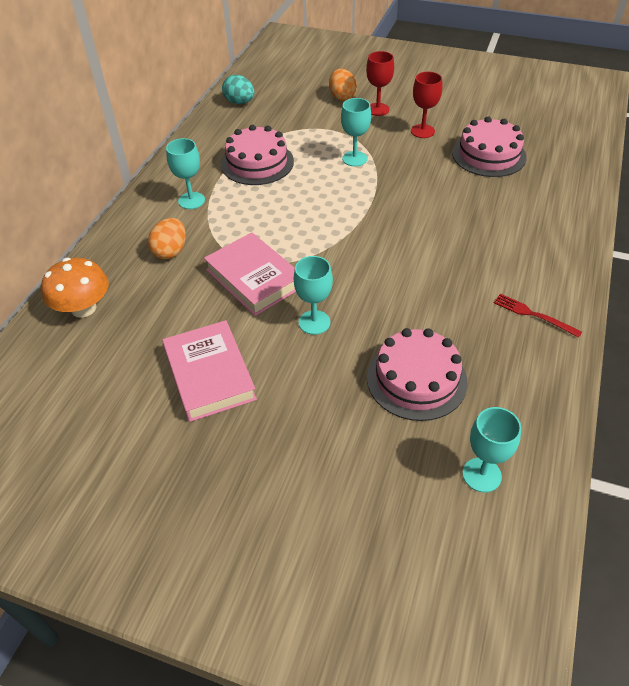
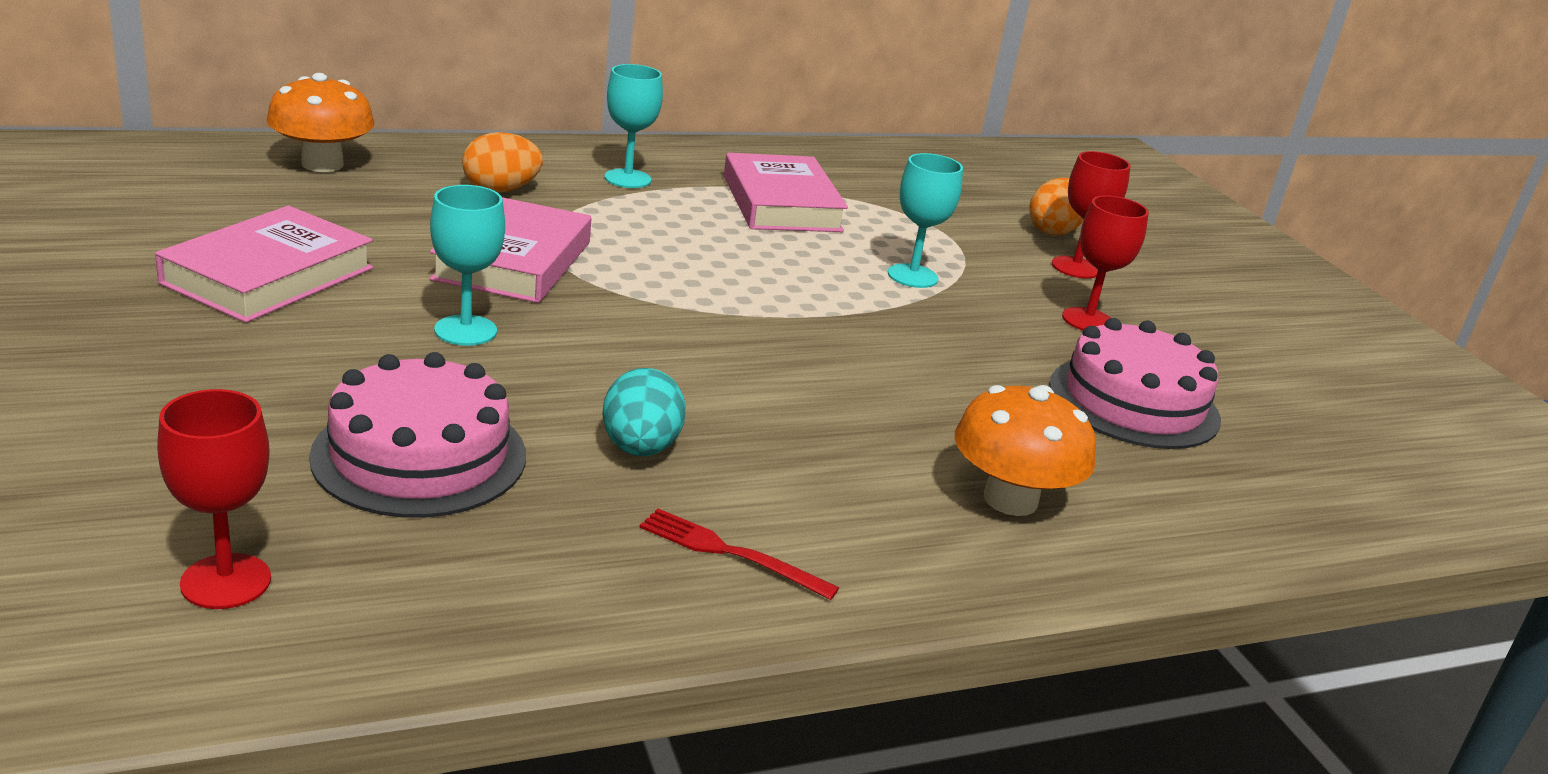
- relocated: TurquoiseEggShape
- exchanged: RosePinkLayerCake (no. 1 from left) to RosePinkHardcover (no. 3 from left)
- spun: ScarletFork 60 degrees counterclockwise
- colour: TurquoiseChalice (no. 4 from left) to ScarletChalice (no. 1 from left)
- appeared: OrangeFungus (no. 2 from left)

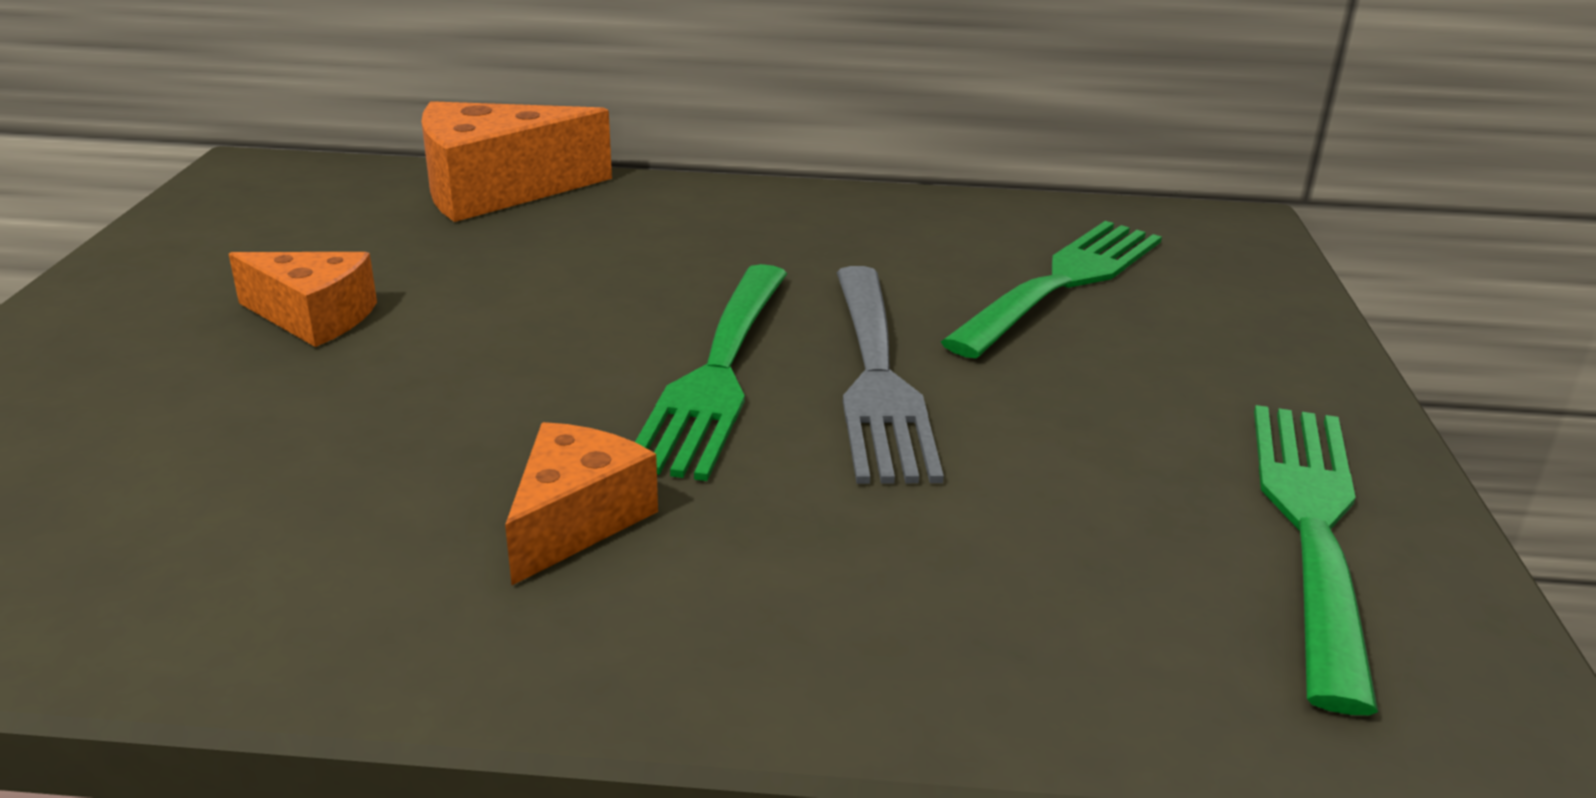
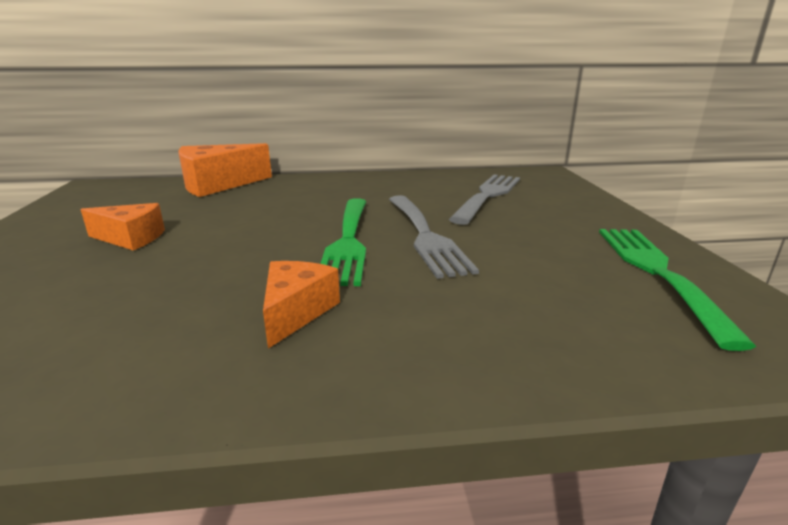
- colour: GreenFork (no. 2 from left) to GrayFork (no. 2 from left)

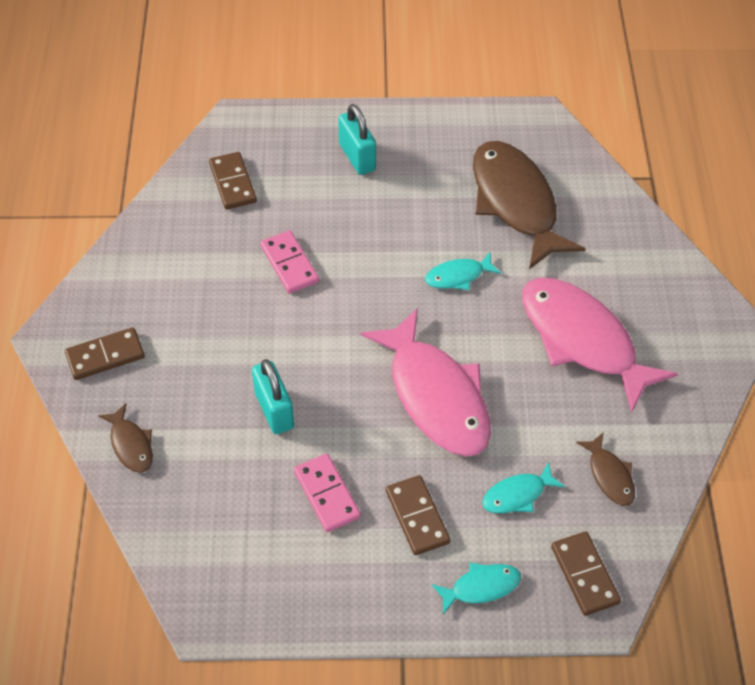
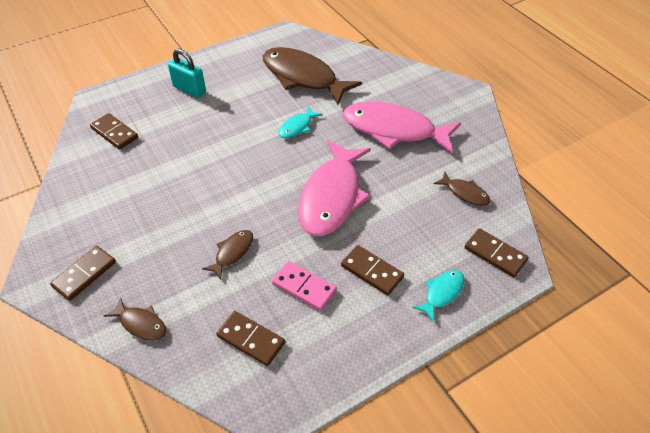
- missing: RosePinkDominoTile (no. 1 from left)
- spun: RosePinkFish (no. 1 from left) 75 degrees clockwise
- exchanged: TurquoiseLock (no. 1 from left) to DarkBrownFish (no. 2 from left)
- missing: TurquoiseFish (no. 3 from left)
- appeared: DarkBrownDominoTile (no. 3 from left)

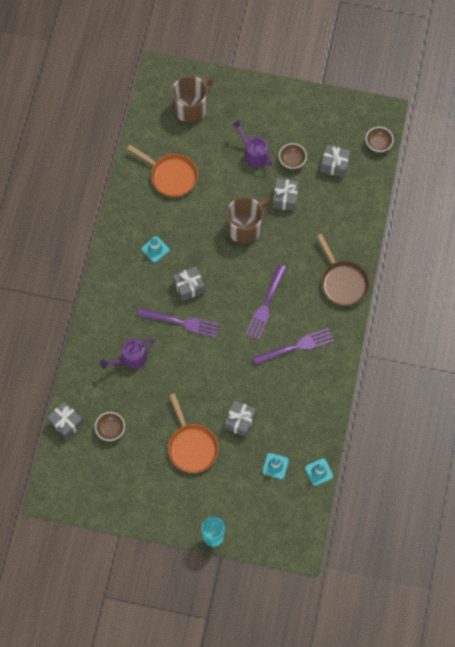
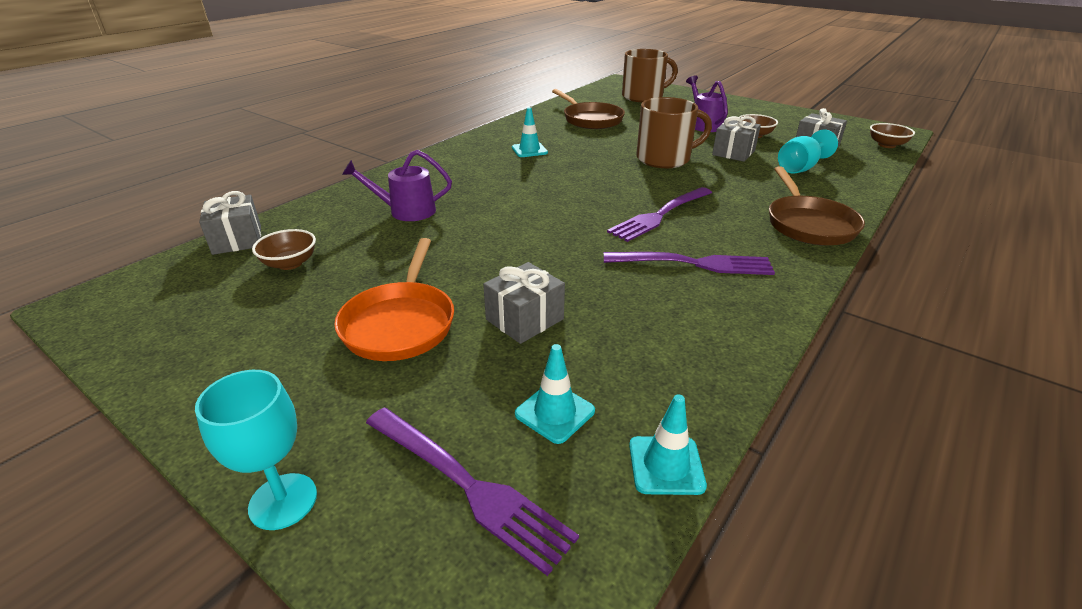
- colour: OrangePan (no. 1 from left) to DarkBrownPan (no. 1 from left)
- missing: GrayGift (no. 2 from left)
- relocated: RoyalPurpleFork (no. 1 from left)
- appeared: TurquoiseChalice (no. 2 from left)

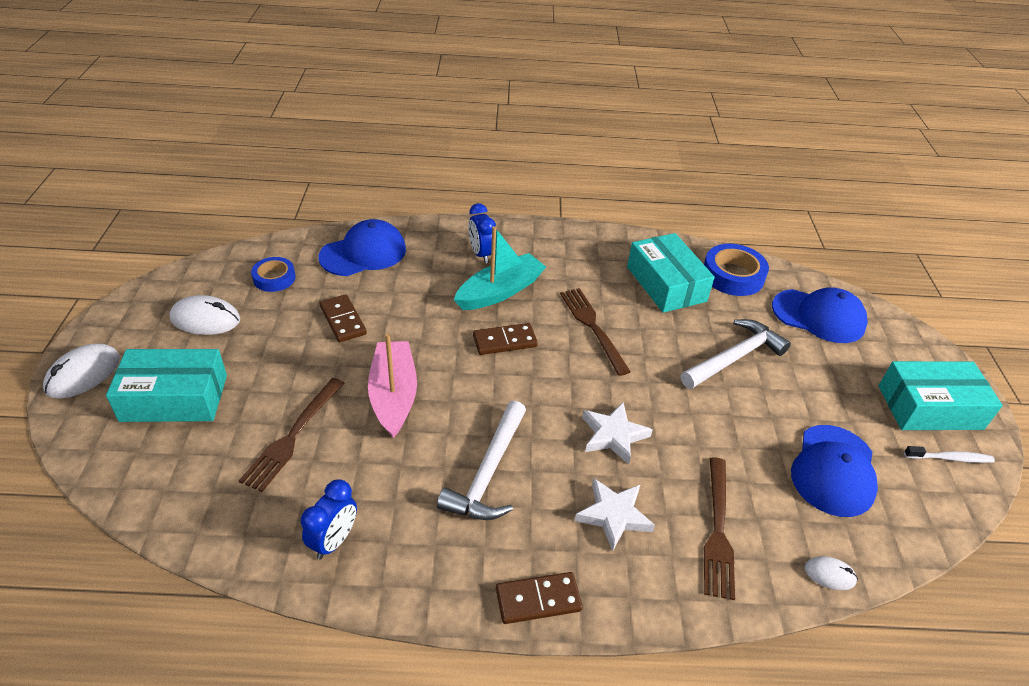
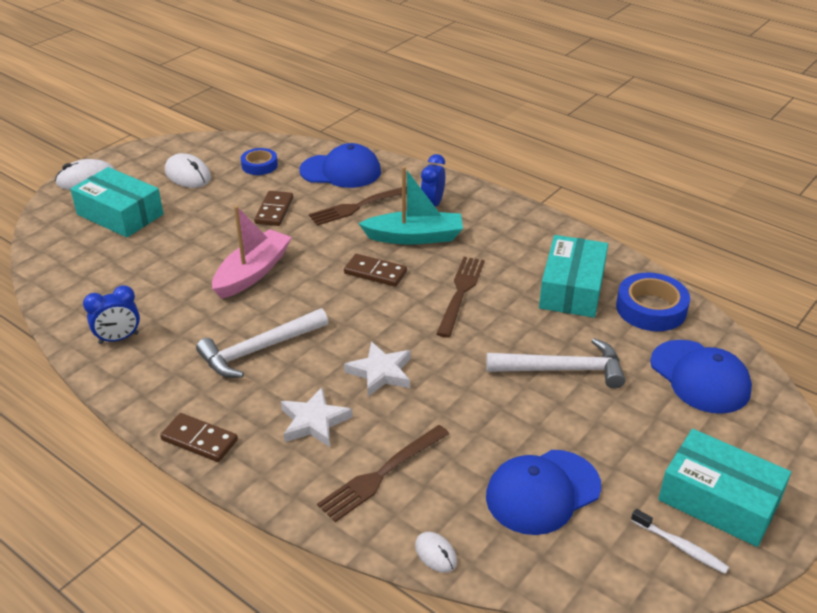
- relocated: DarkBrownFork (no. 1 from left)

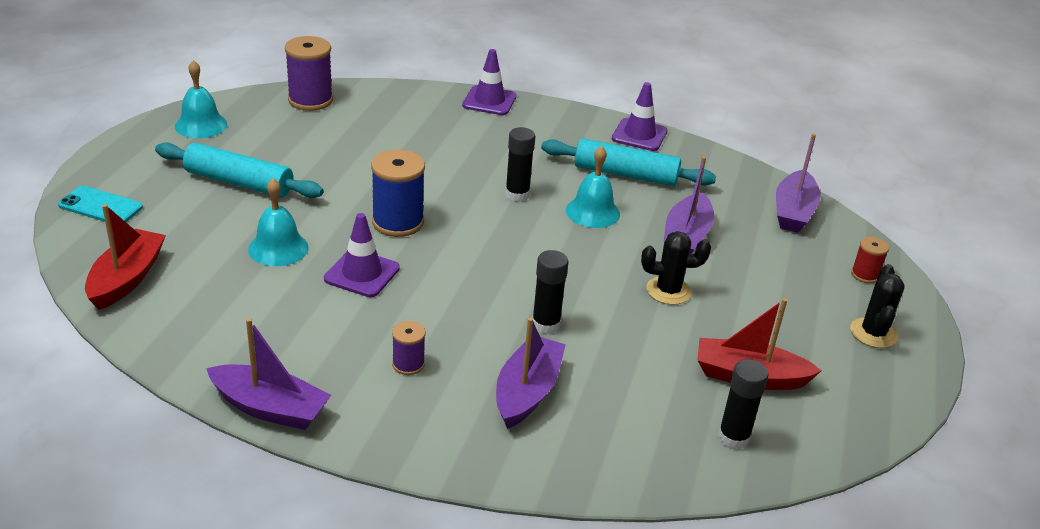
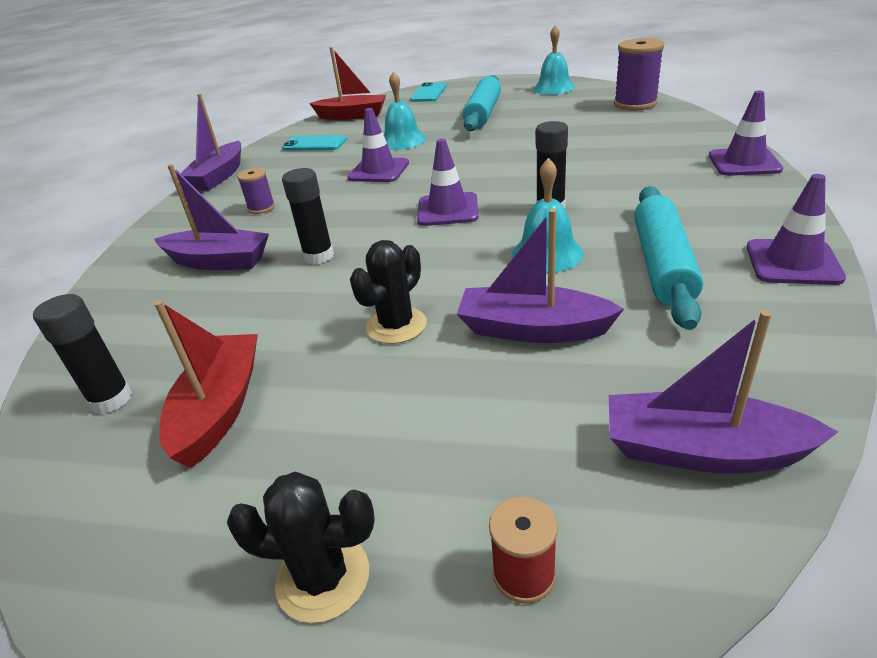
- missing: BlueSpool
- spun: EbonyCactus (no. 1 from left in the first image) 45 degrees clockwise
- appeared: TurquoiseMobilePhone (no. 1 from left)
- appeared: RoyalPurpleTrafficCone (no. 2 from left)

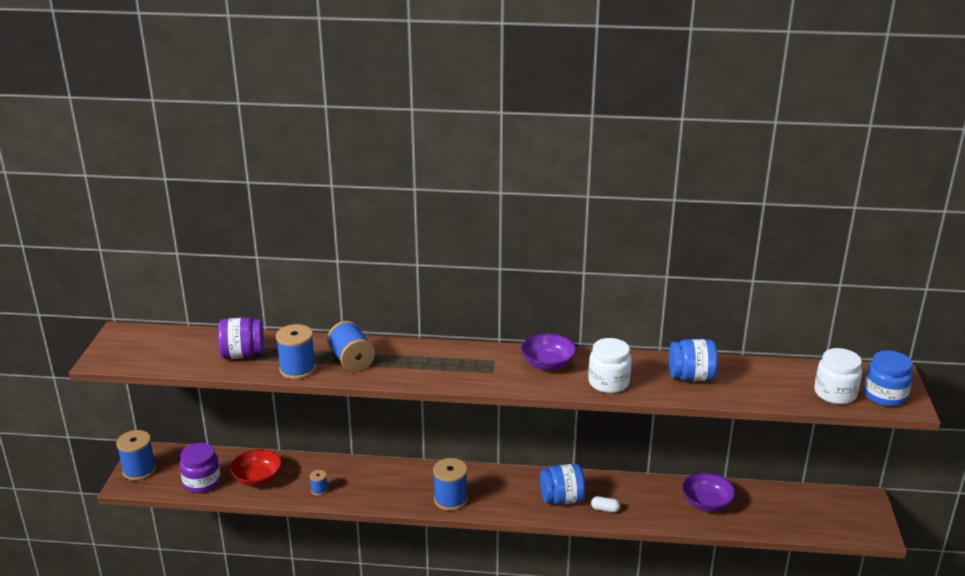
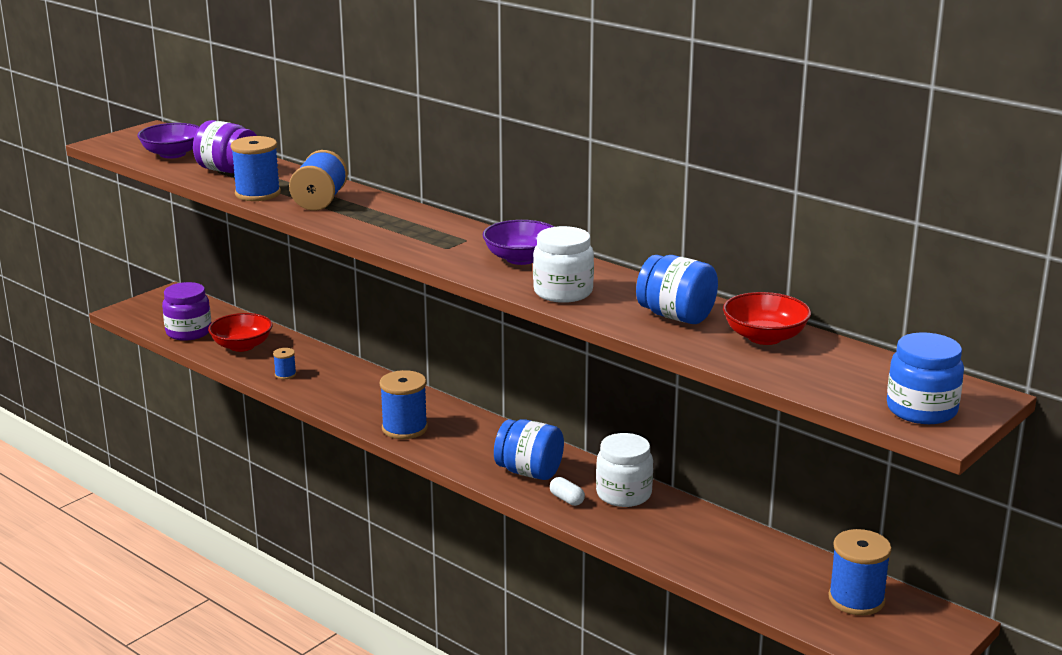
- relocated: WhitePreserveJar (no. 2 from left)
- relocated: BlueSpool (no. 1 from left in the first image) to BlueSpool (no. 5 from left)
- relocated: RoyalPurpleServingBowl (no. 2 from left in the first image) to RoyalPurpleServingBowl (no. 1 from left)
- appeared: ScarletServingBowl (no. 2 from left)

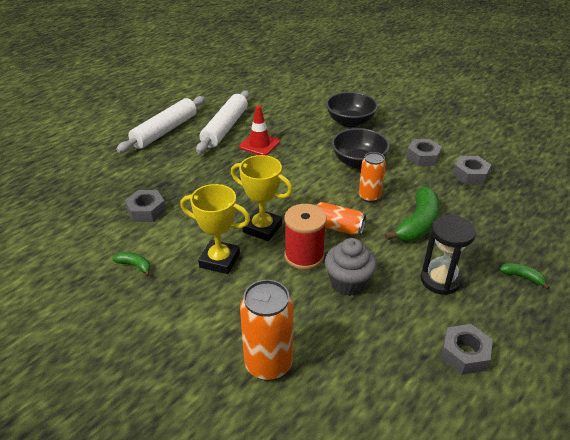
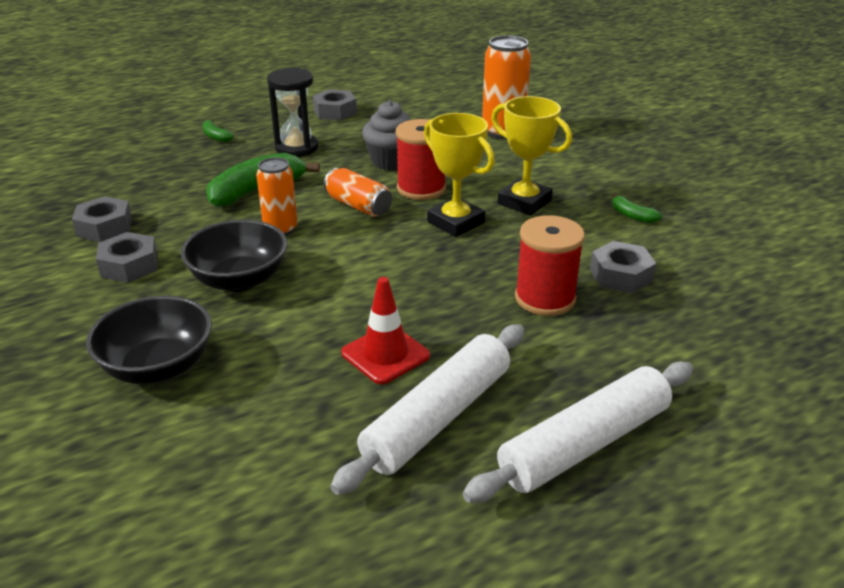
- appeared: ScarletSpool (no. 2 from left)

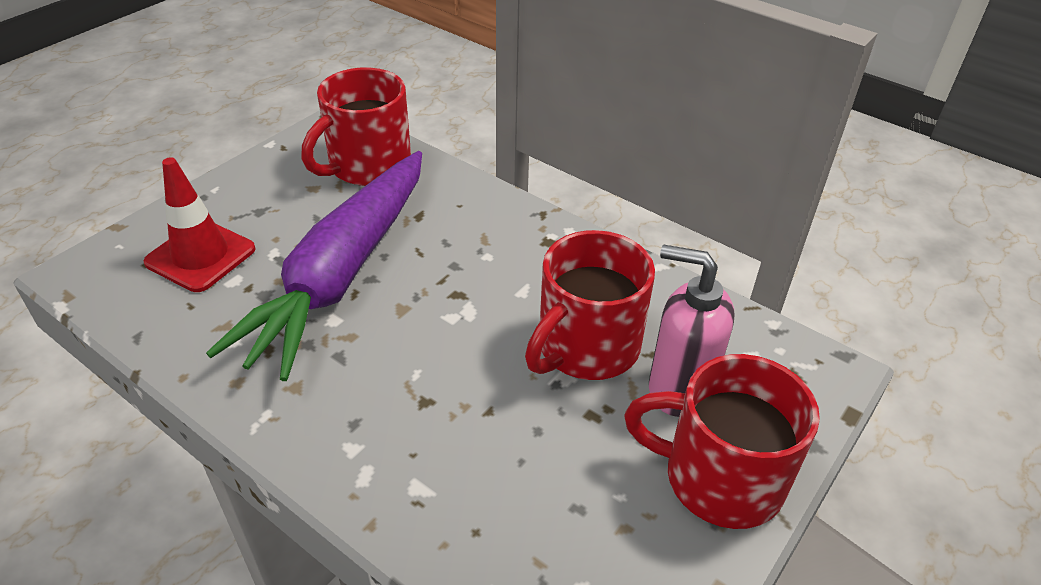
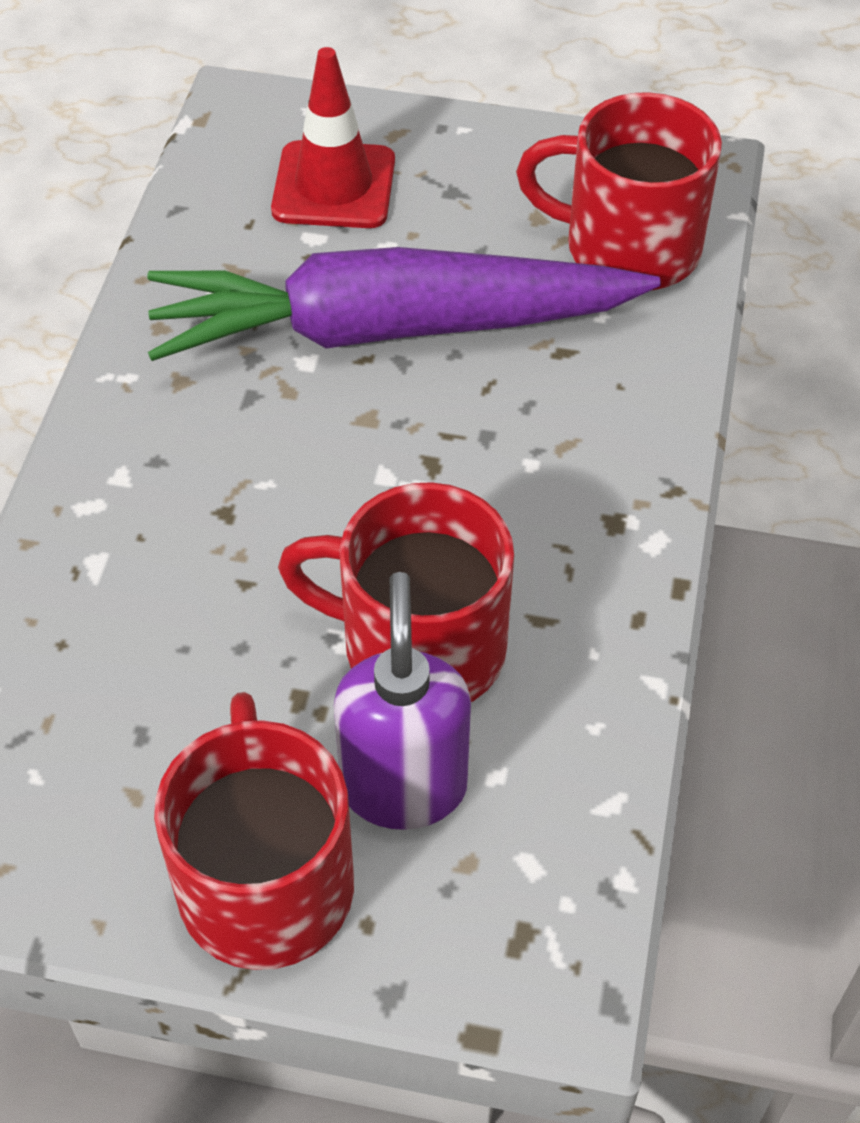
- colour: RosePinkSoapDispenser to RoyalPurpleSoapDispenser

